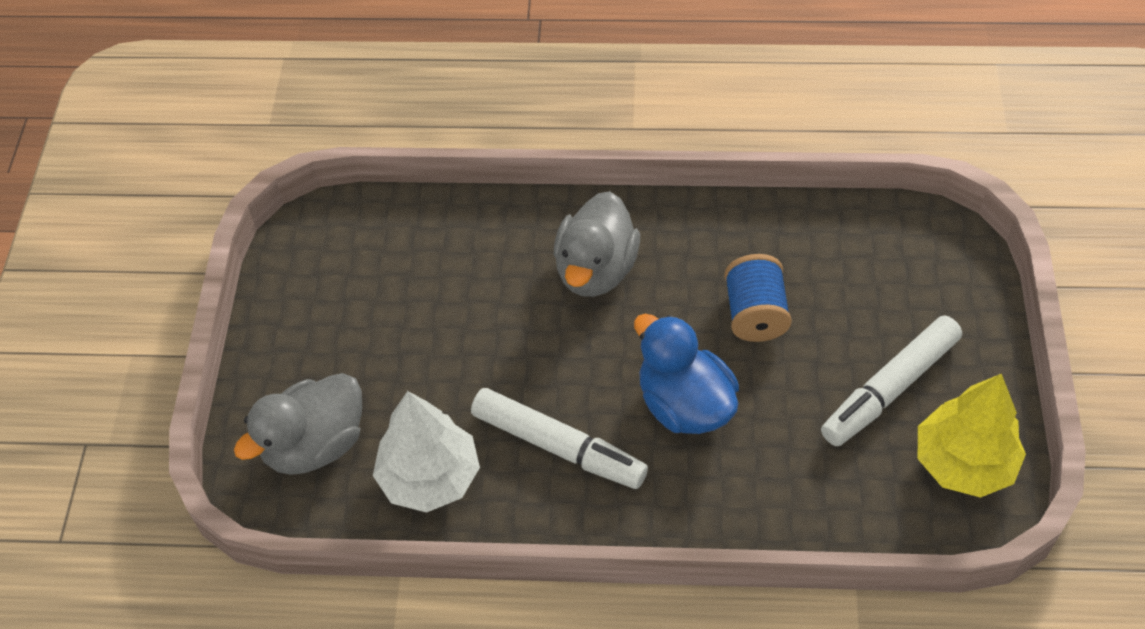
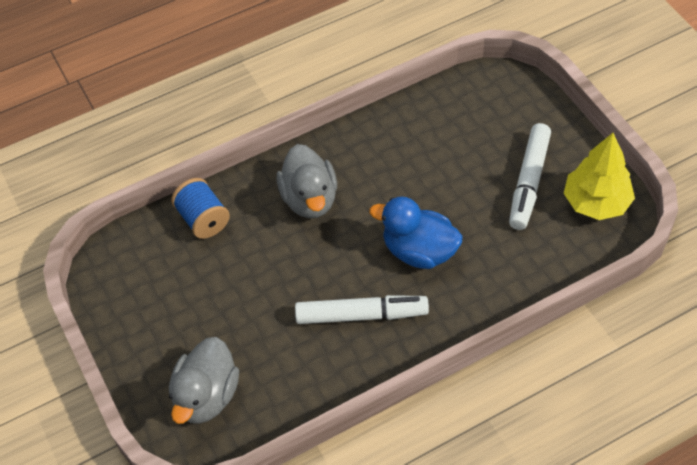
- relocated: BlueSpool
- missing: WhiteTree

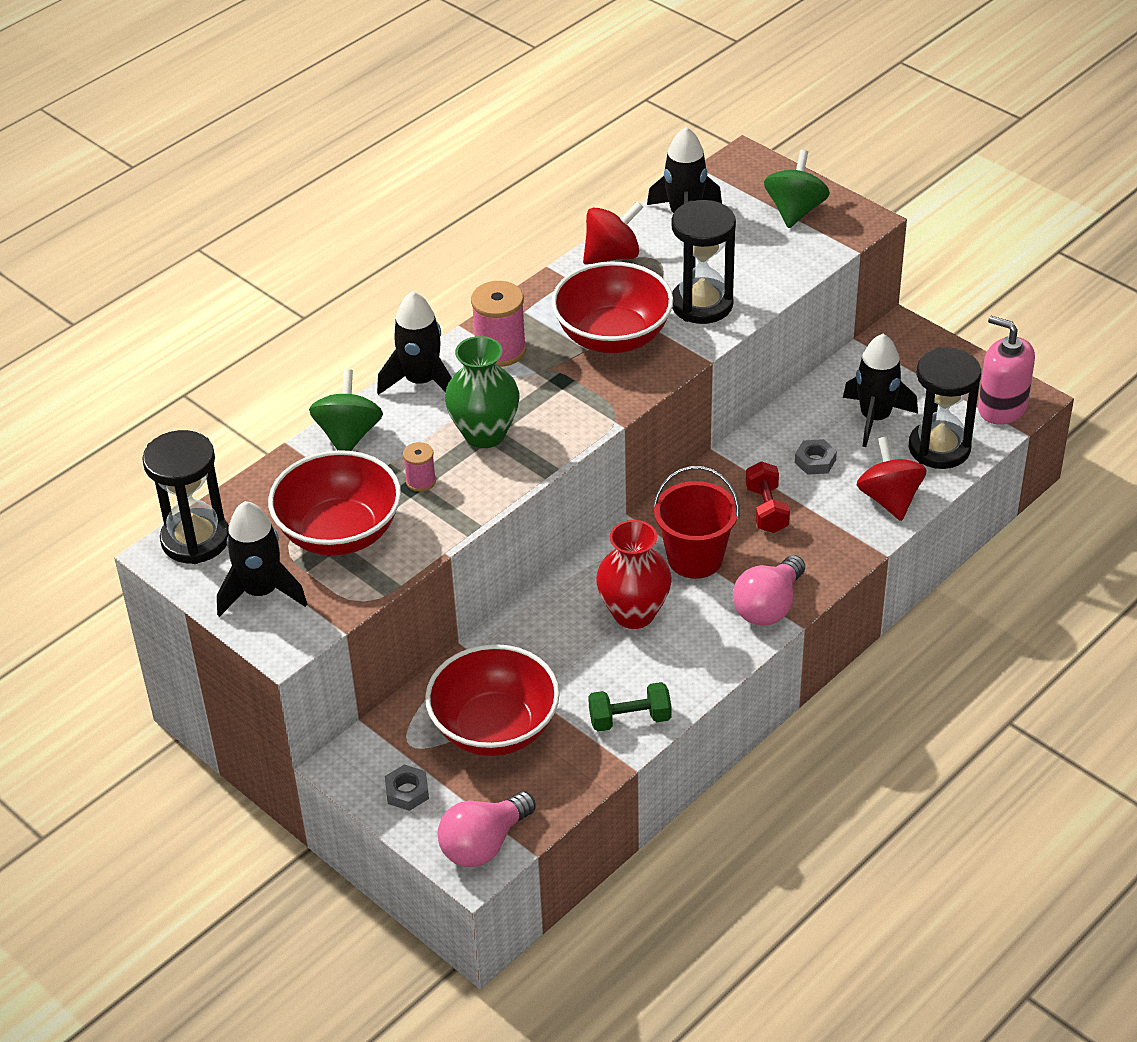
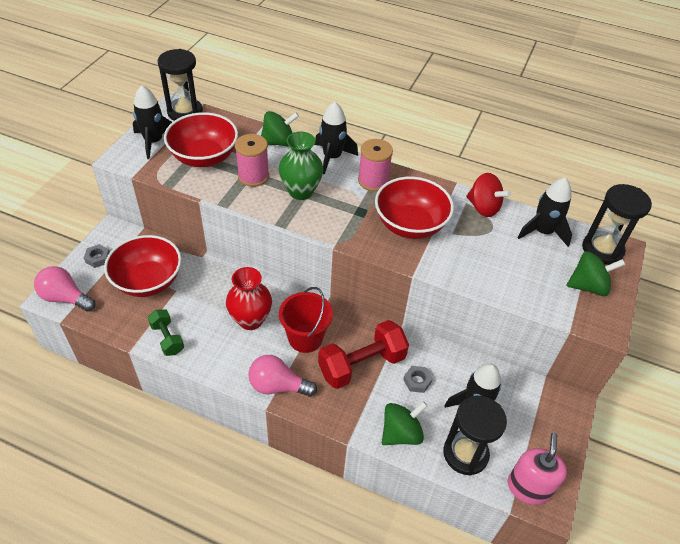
- relocated: EbonySandTimer (no. 2 from left in the first image) to EbonySandTimer (no. 3 from left)
- colour: ScarletToyTop (no. 2 from left) to GreenToyTop (no. 2 from left)
- size: RosePinkSpool (no. 1 from left) x1.82
- size: ScarletDumbbell x1.77

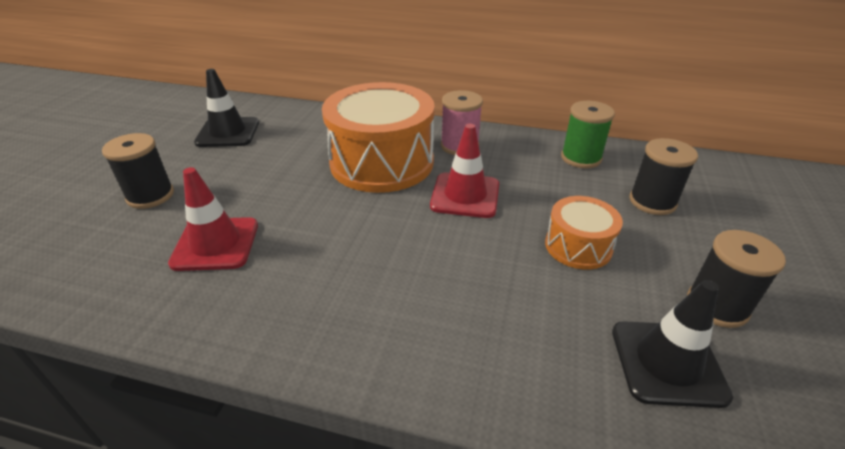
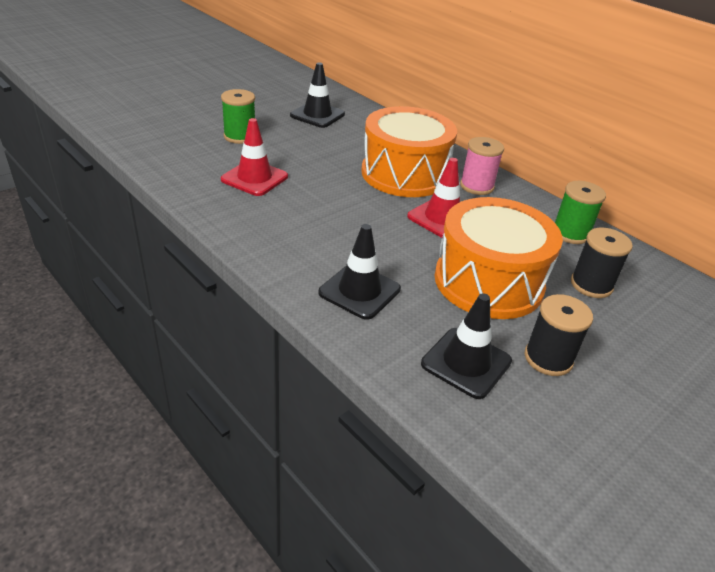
- colour: EbonySpool (no. 1 from left) to GreenSpool (no. 1 from left)
- size: OrangeDrum (no. 2 from left) x1.98
- appeared: EbonyTrafficCone (no. 2 from left)

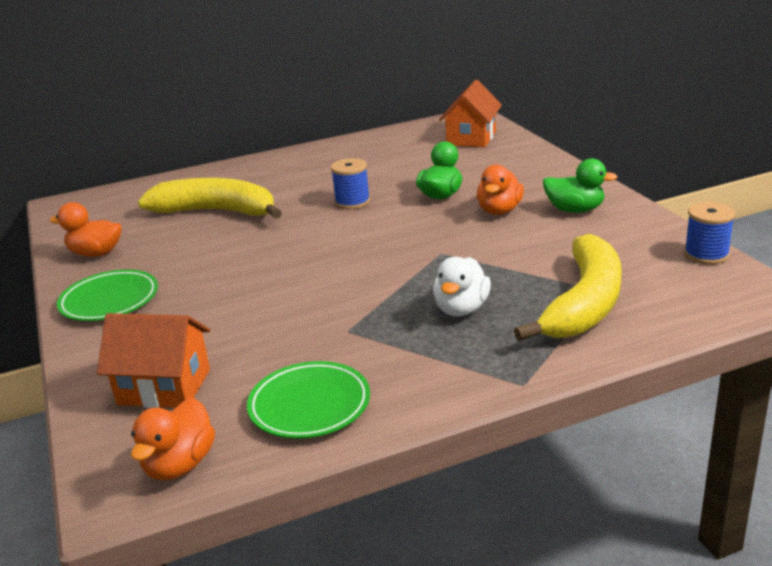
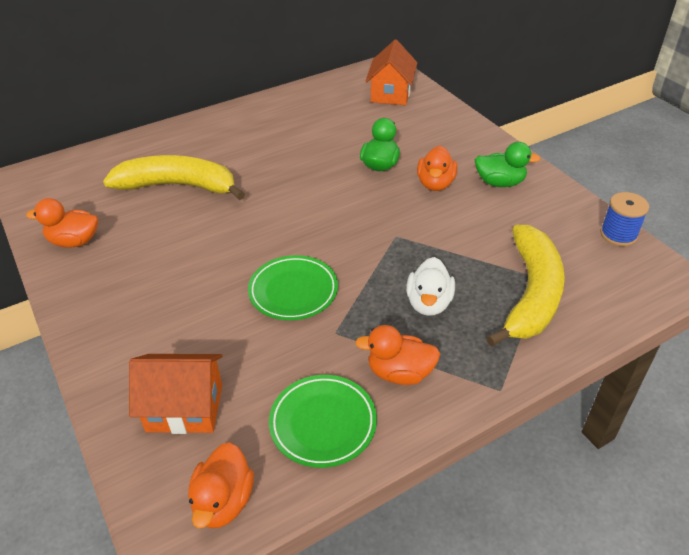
- missing: BlueSpool (no. 1 from left)
- relocated: GreenFlatDish (no. 1 from left)
- appeared: OrangeDuck (no. 3 from left)

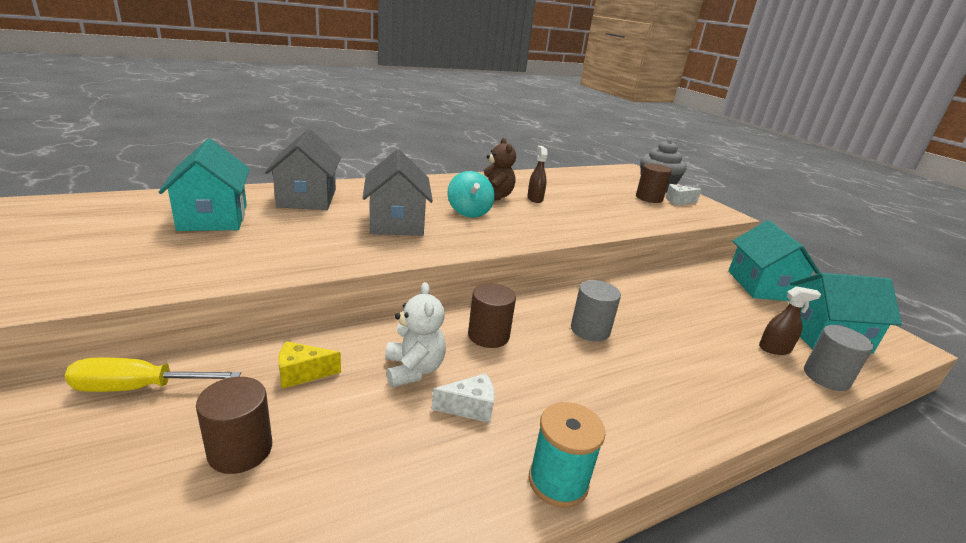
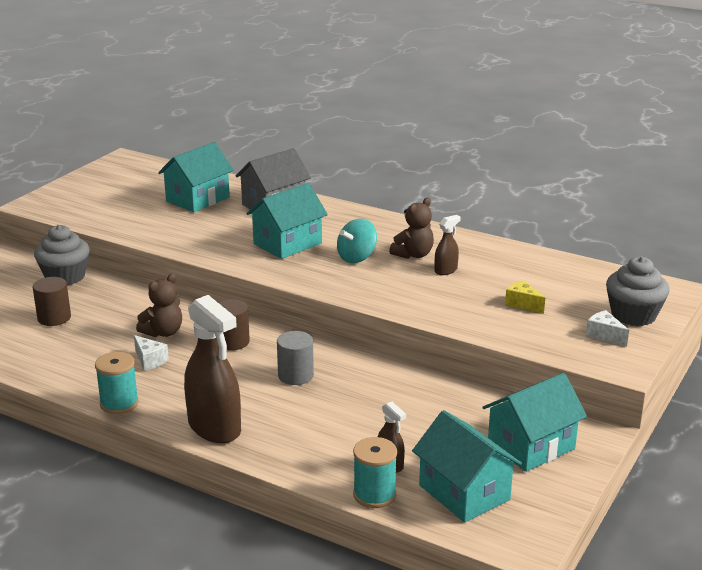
- colour: GrayToyHouse (no. 2 from left) to TurquoiseToyHouse (no. 2 from left)
- missing: DarkBrownCylinderShape (no. 3 from left)
- colour: WhiteTeddyBear to DarkBrownTeddyBear (no. 1 from left)
- exchanged: GrayCylinderShape (no. 2 from left) to TurquoiseSpool (no. 2 from left)
- relocated: GoldenCheeseWedge
- exchanged: GoldenFlatScrewdriver to GrayCupcake (no. 1 from left)
- appeared: DarkBrownSprayBottle (no. 1 from left)

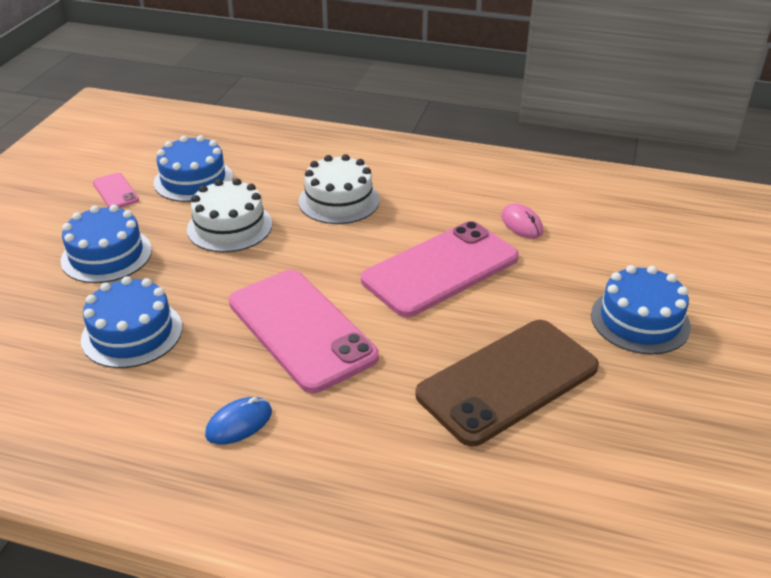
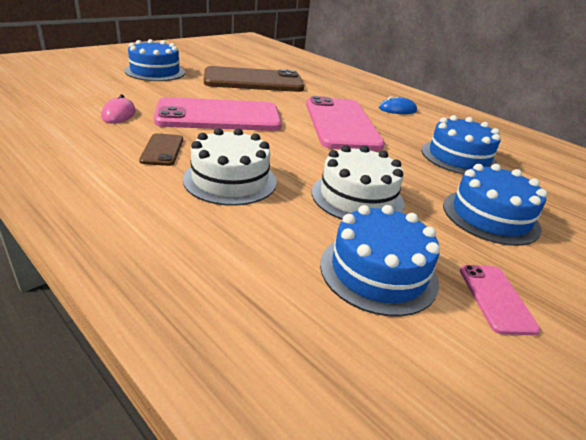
- appeared: DarkBrownMobilePhone (no. 1 from left)

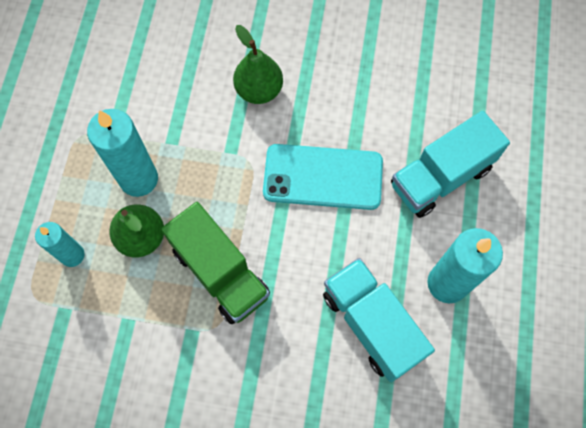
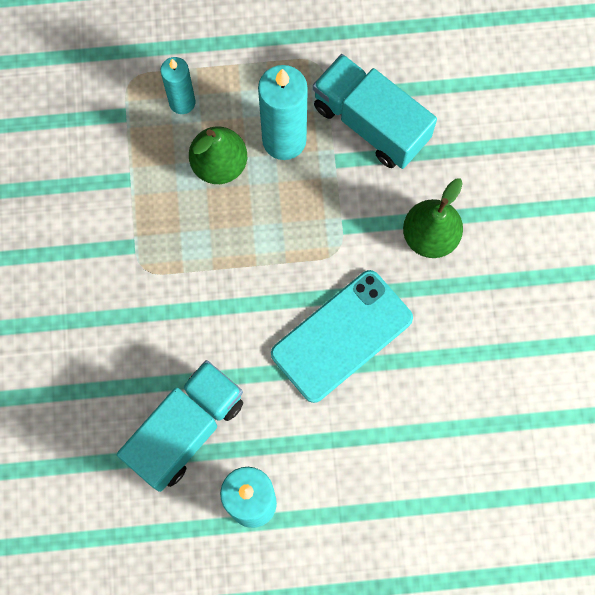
- relocated: TurquoiseToyTruck (no. 2 from left)
- spun: TurquoiseMobilePhone 60 degrees clockwise
- missing: GreenToyTruck

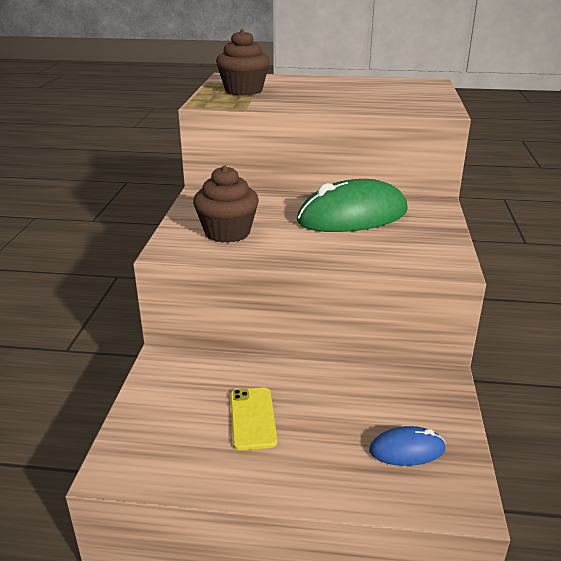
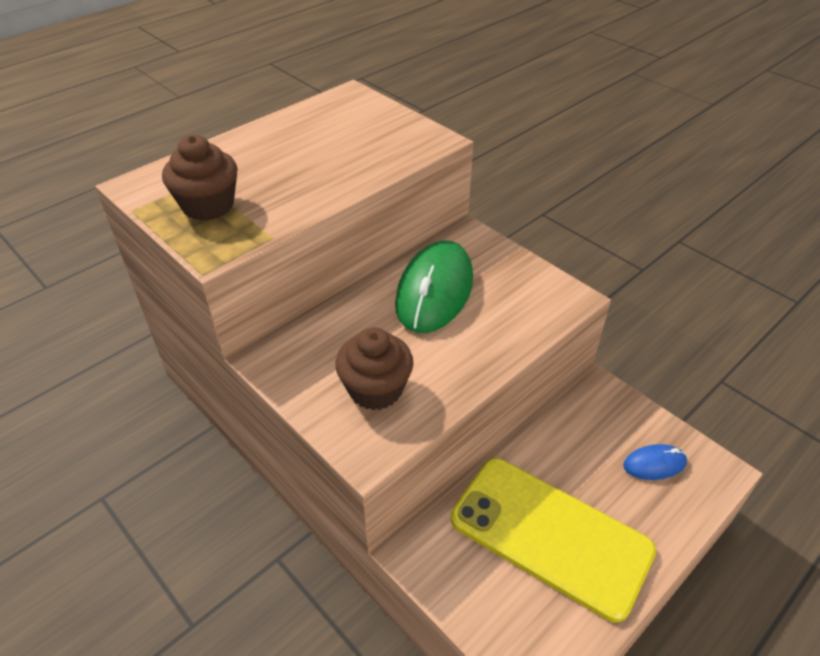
- size: GoldenMobilePhone x2.30
- spun: BlueComputerMouse 45 degrees clockwise

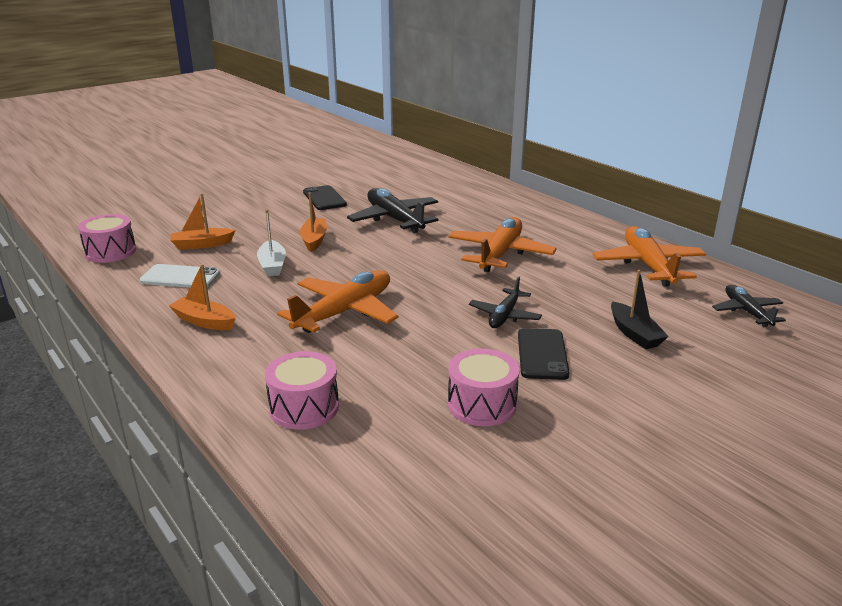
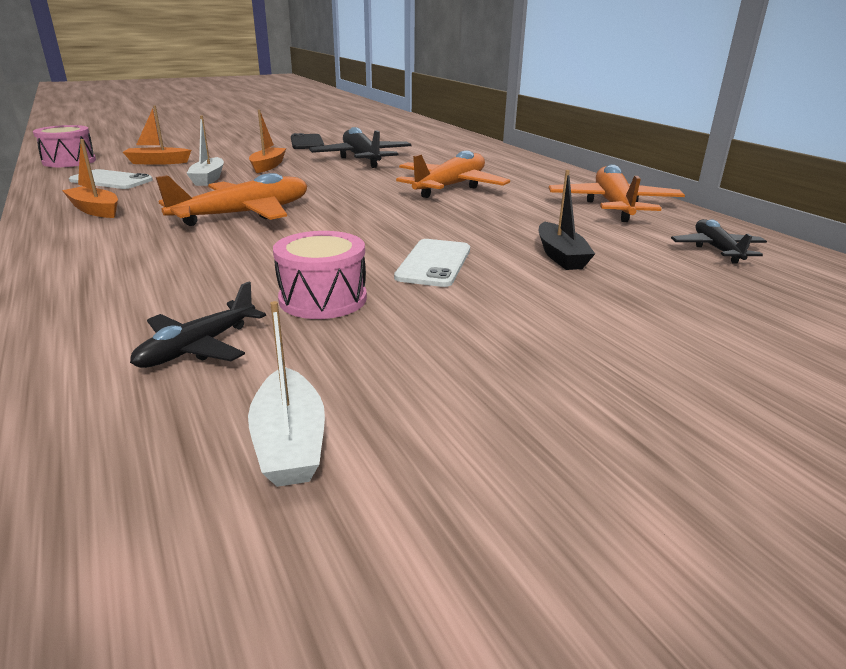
- relocated: EbonyToyPlane (no. 2 from left in the first image) to EbonyToyPlane (no. 1 from left)
- colour: EbonyMobilePhone (no. 2 from left) to WhiteMobilePhone (no. 2 from left)
- missing: RosePinkDrum (no. 2 from left)
- appeared: WhiteToyBoat (no. 2 from left)

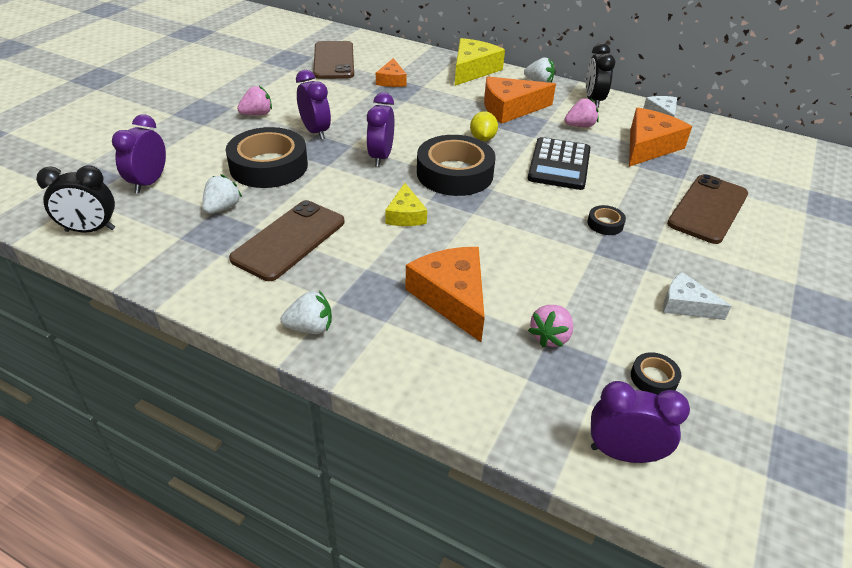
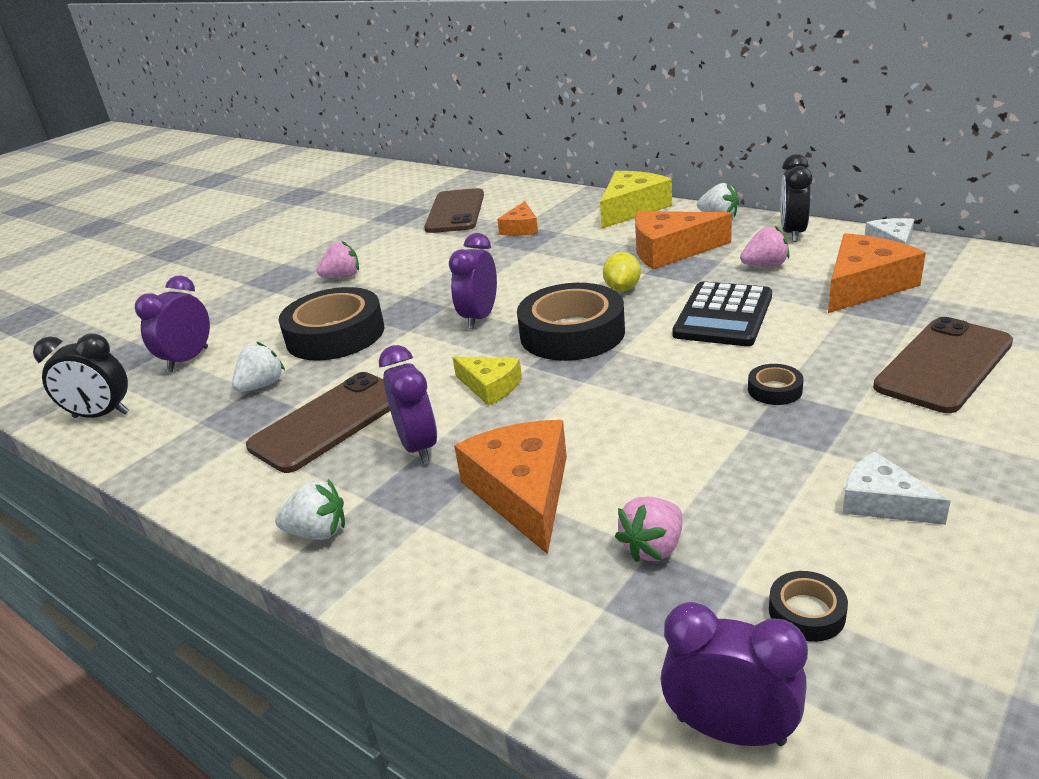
- relocated: RoyalPurpleBedsideClock (no. 2 from left)
- spun: GoldenCheeseWedge (no. 1 from left) 60 degrees counterclockwise

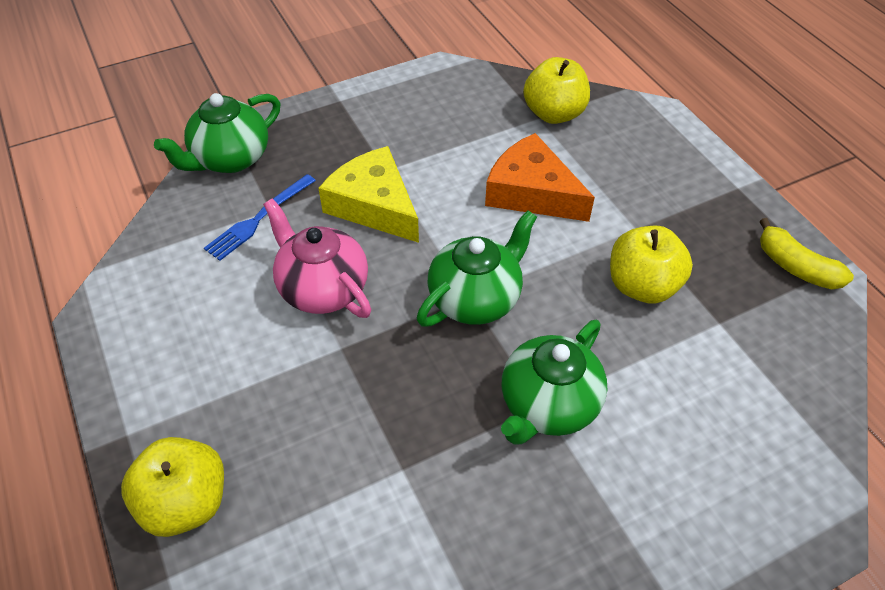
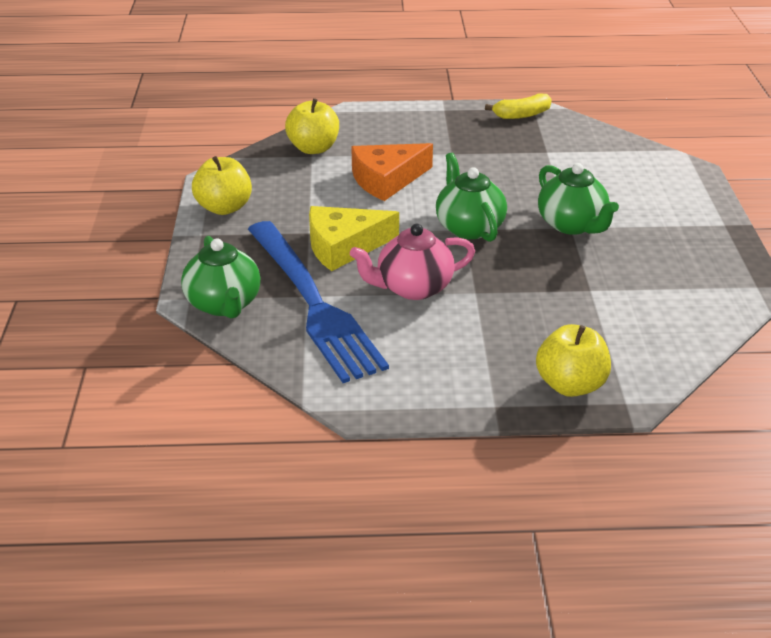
- size: BlueFork x2.23
- relocated: GoldenApple (no. 3 from left in the first image) to GoldenApple (no. 1 from left)

